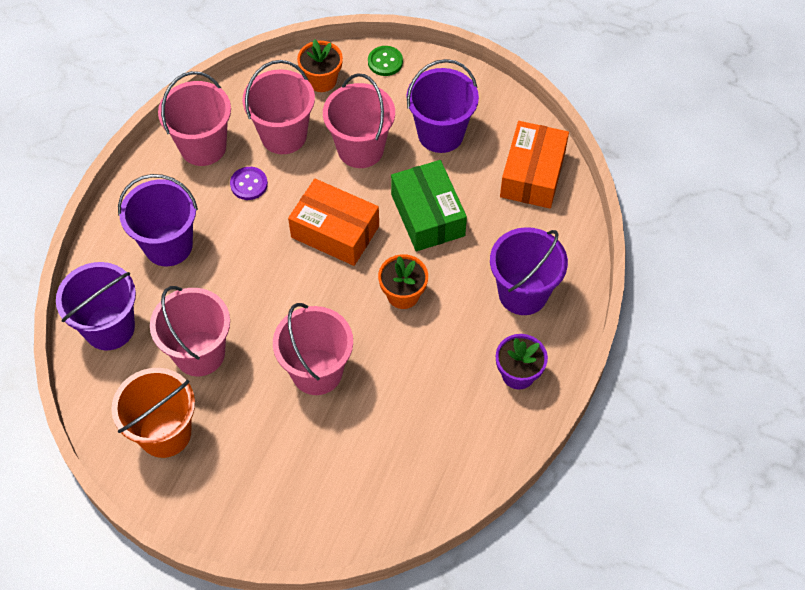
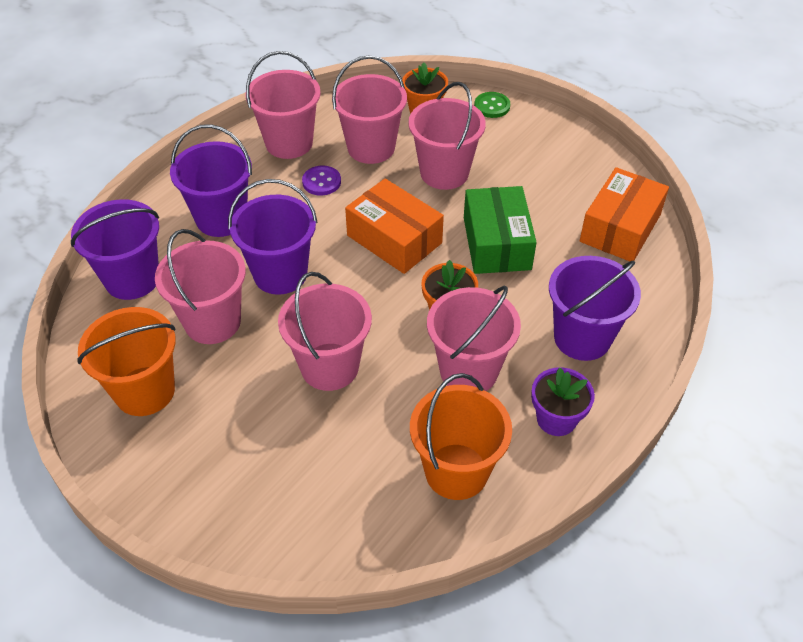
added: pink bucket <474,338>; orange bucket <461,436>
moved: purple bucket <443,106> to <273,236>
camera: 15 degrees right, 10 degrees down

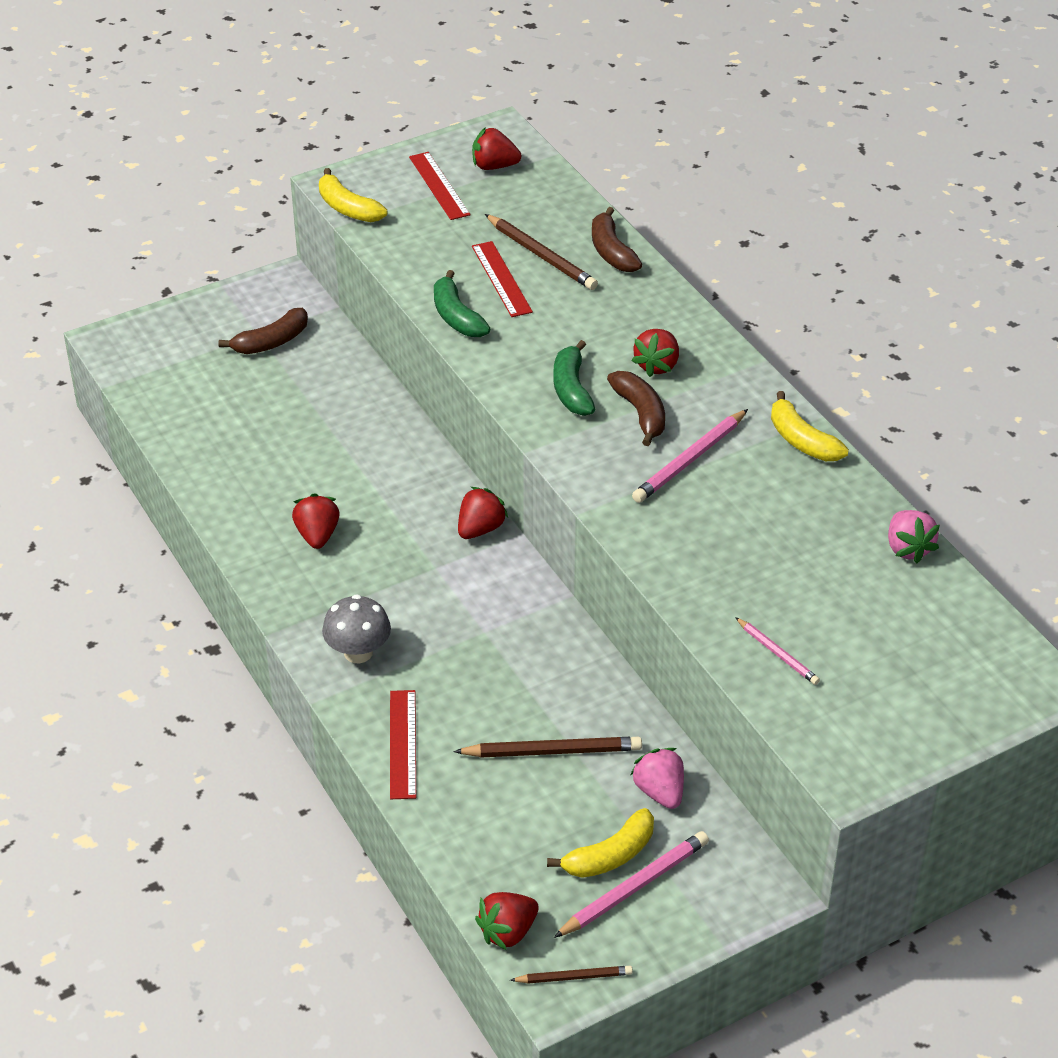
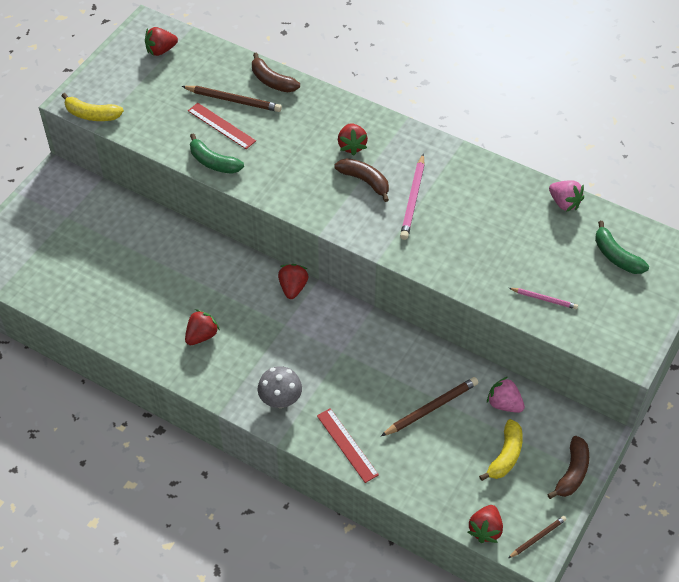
removed: red ruler <439,186>; yellow banana <810,426>; pink pencil <631,884>
moved: brown banana <263,331> to <568,467>; green banana <574,378> to <622,247>
turned: red strawberry <316,521> = <202,327> 75 degrees clockwise
camera: 30 degrees left, 10 degrees up

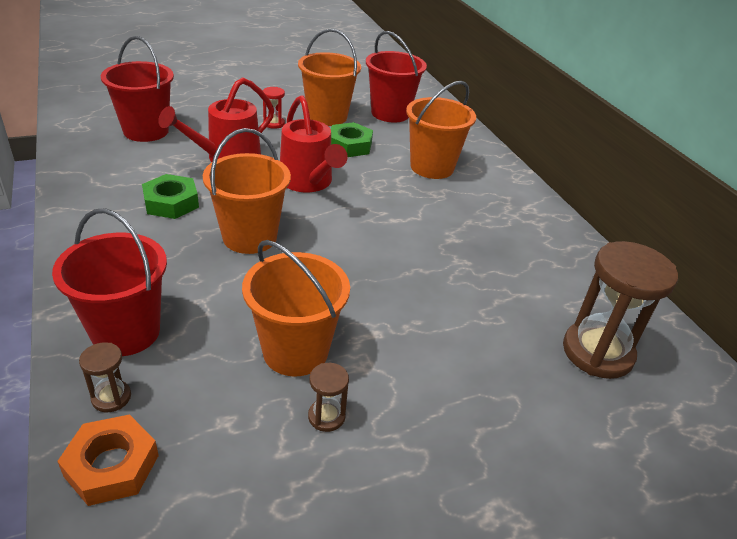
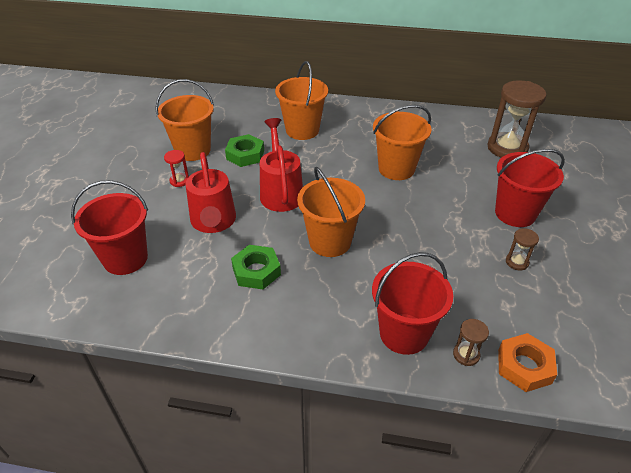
moved: red bucket <396,76> to <530,188>; orange bucket <296,308> to <402,142>
turned: red watering can <314,143> = <281,165> 105 degrees counterclockwise
camera: 55 degrees left, 5 degrees up

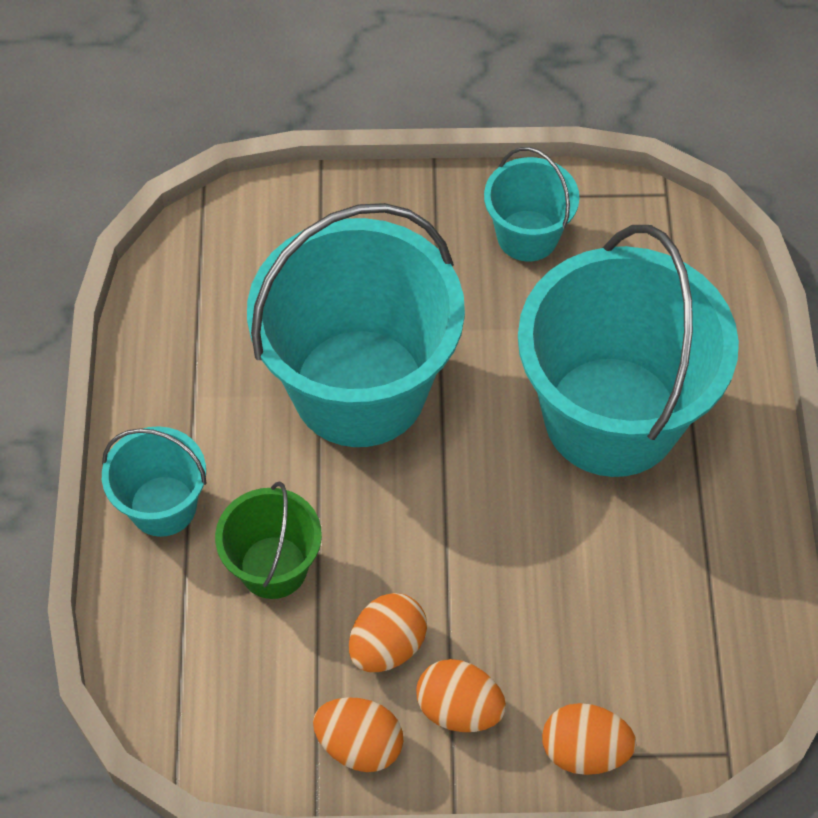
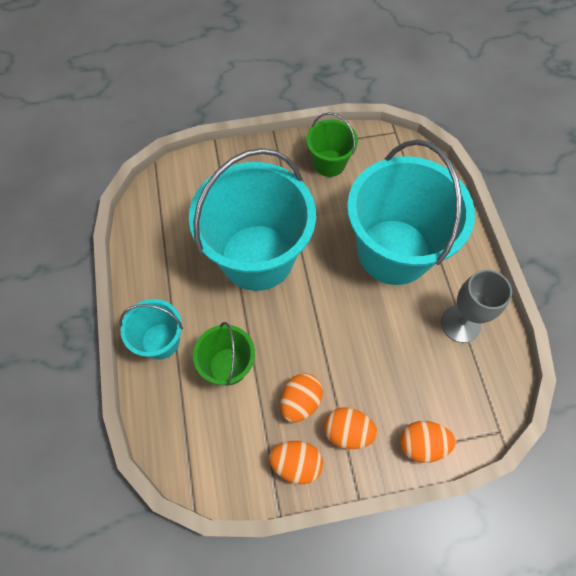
added: grey goblet <476,306>
recoloured: turquoise bucket <531,204> to green bucket <332,144>
camera: 10 degrees left, 5 degrees up

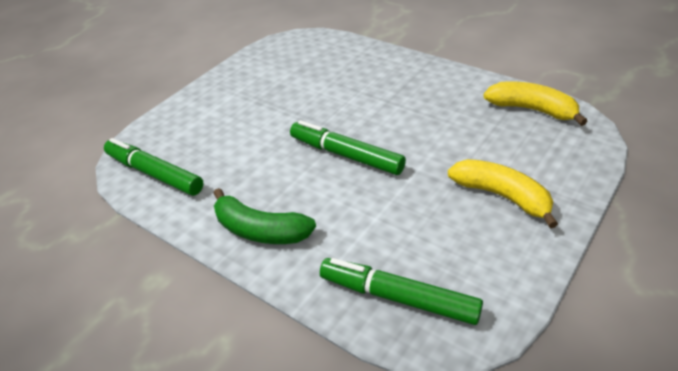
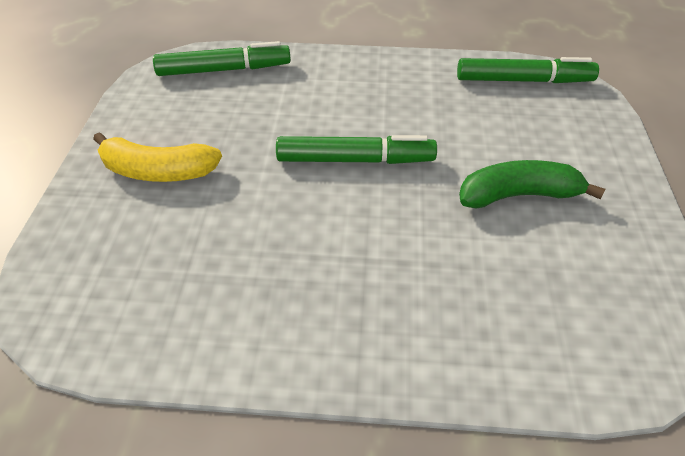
removed: yellow banana <535,103>
moved: green banana <264,216> to <532,184>
camera: 145 degrees right, 5 degrees up

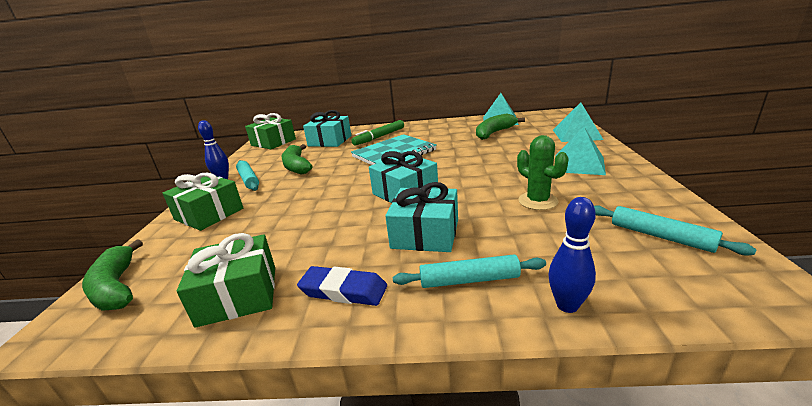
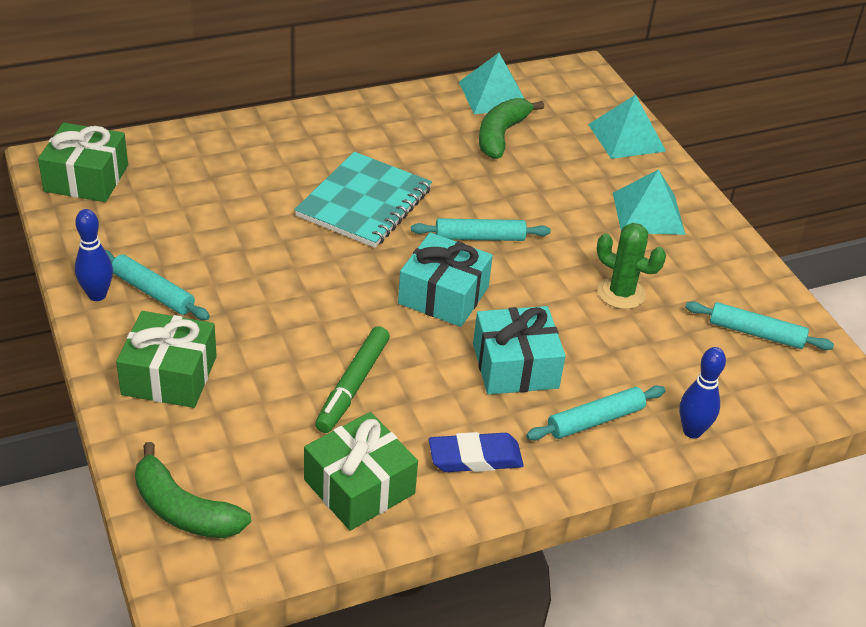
removed: turquoise gift <327,128>; green banana <296,159>
added: turquoise rolling pin <481,229>
moved: green marker <377,132> to <352,379>
camera: 30 degrees left, 15 degrees up

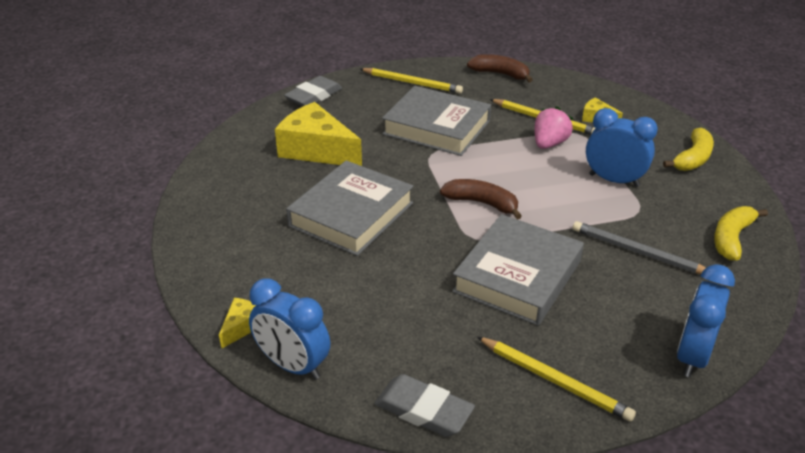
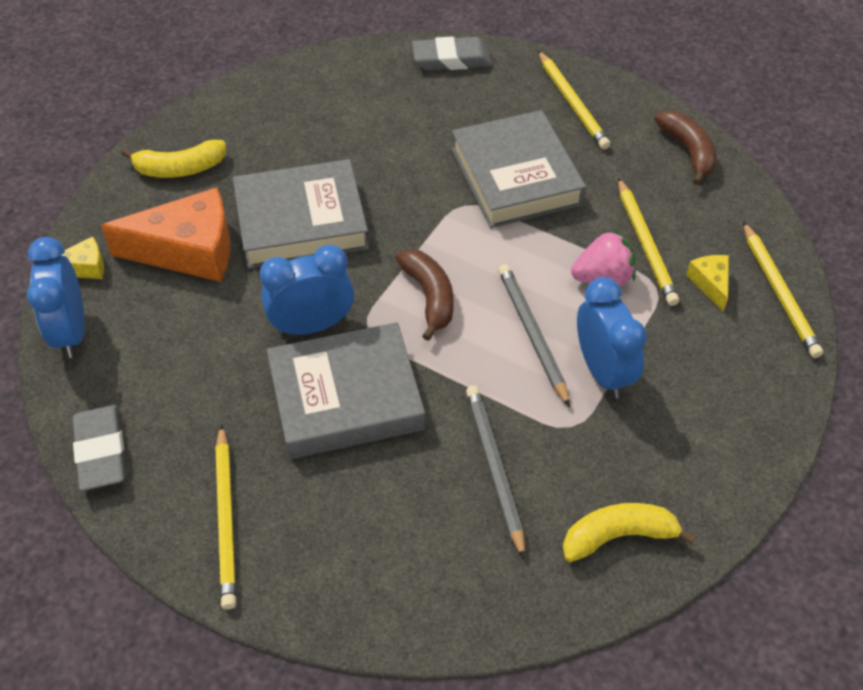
removed: yellow cheese <318,134>
added: orange cheese <165,234>; yellow pencil <783,290>; grey pencil <534,335>
moved: yellow banana <688,149> to <174,159>; blue clock <706,320> to <307,290>
camera: 45 degrees right, 15 degrees up

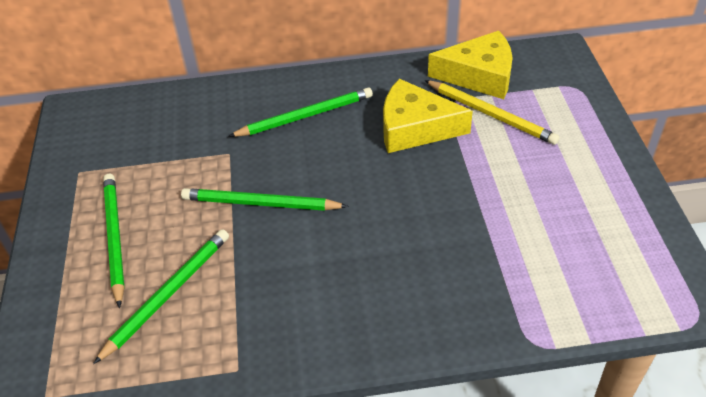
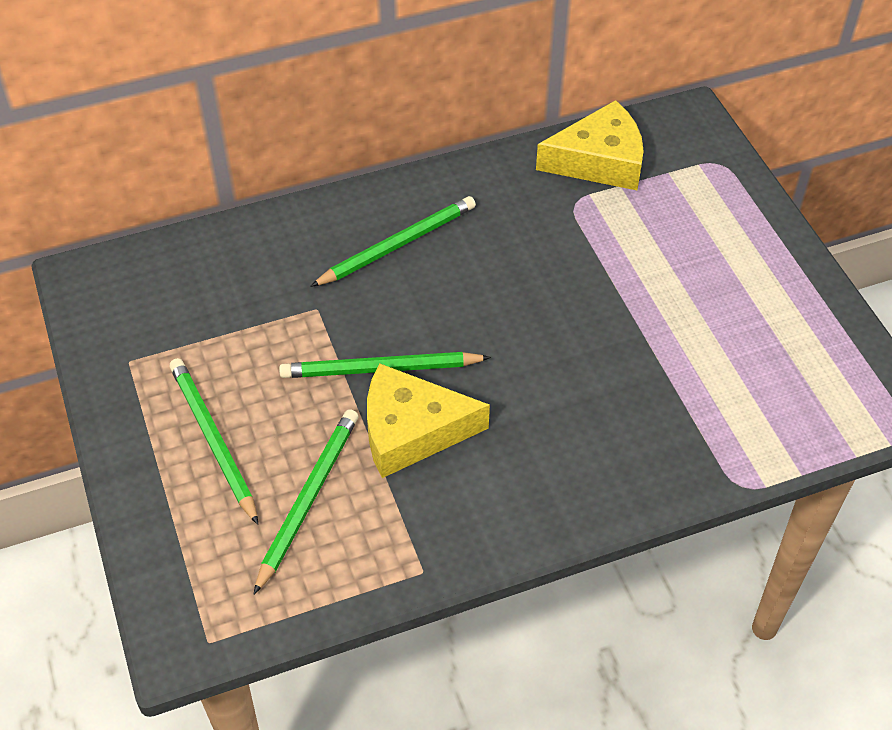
removed: yellow pencil <492,112>
moved: yellow cheese <428,116> to <428,420>
camera: 15 degrees left, 5 degrees up

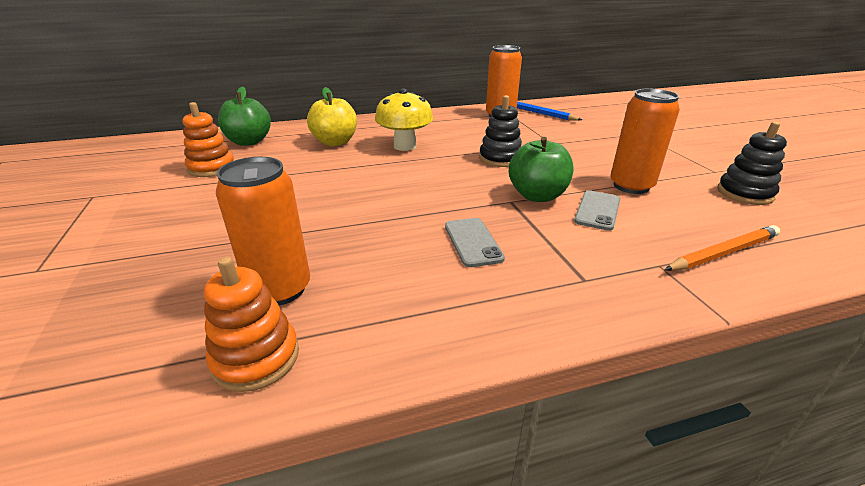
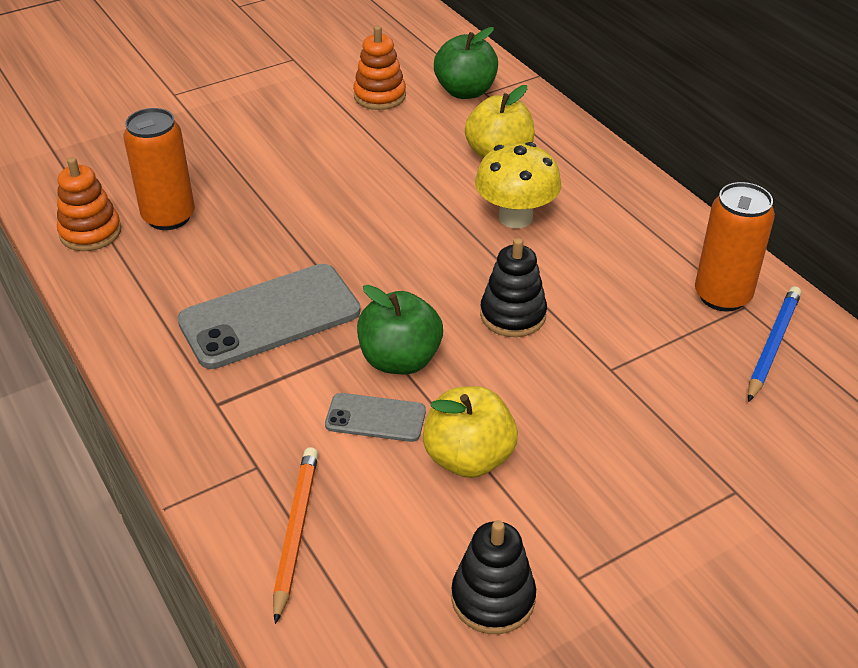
replaced: orange can <645,141> to yellow apple <470,432>
turned: orange pencil <722,248> = <295,535> 135 degrees counterclockwise
resized: grey phone <475,242> = <269,316> x1.94
camera: 75 degrees right, 10 degrees up

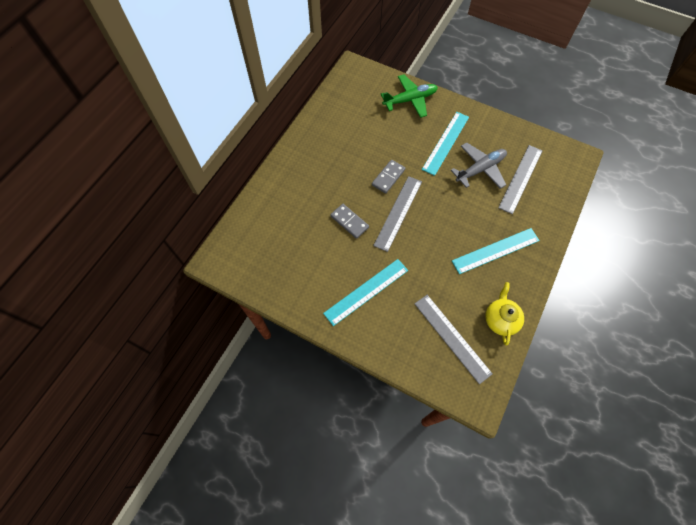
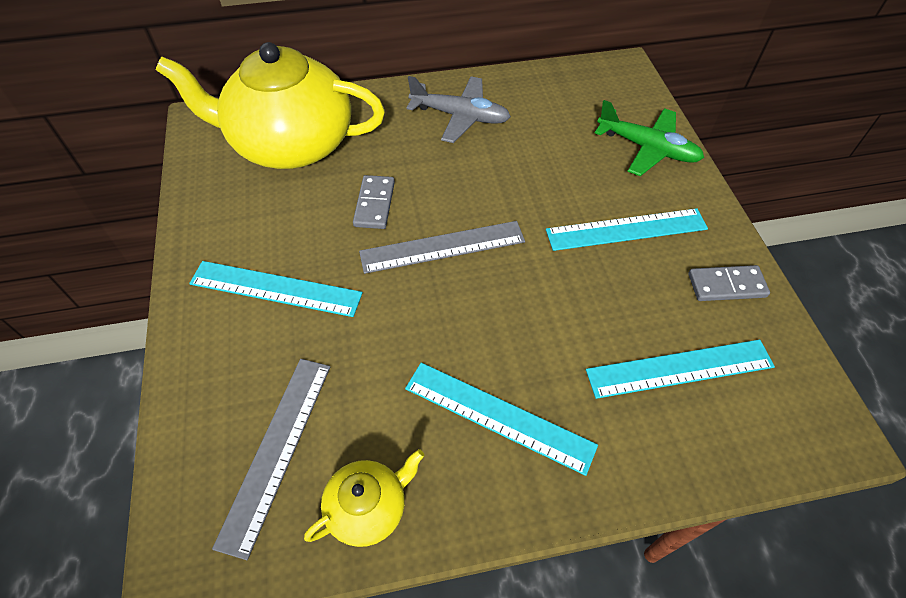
added: yellow teapot <270,105>
moved: grey plane <479,165> to <458,109>; grey domino <388,176> to <729,283>
recoloured: grey ruler <520,179> to turquoise ruler <680,369>
camera: 50 degrees right, 10 degrees down

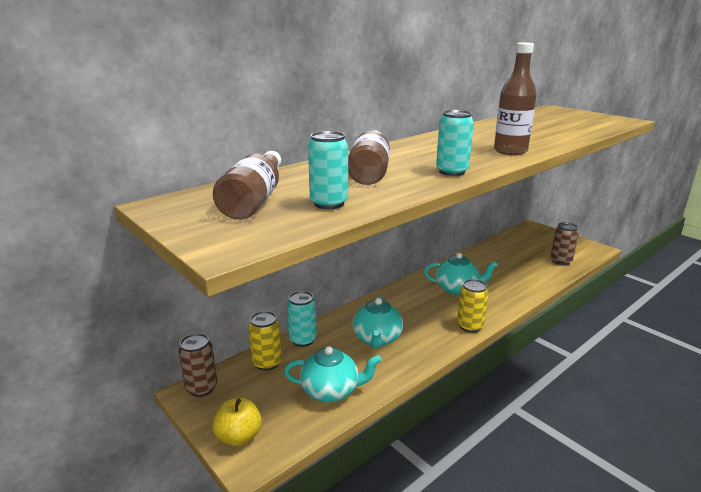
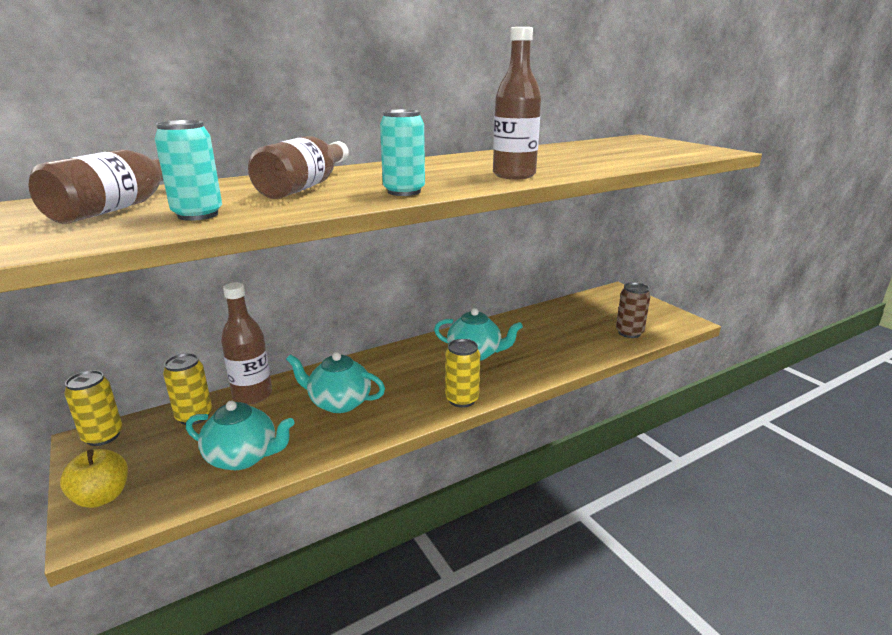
replaced: turquoise can <302,319> to brown bottle <246,343>
recoloured: brown can <197,365> to yellow can <94,408>
turned: turquoise teapot <378,322> = <335,382> 90 degrees clockwise
camera: 10 degrees right, 0 degrees up

